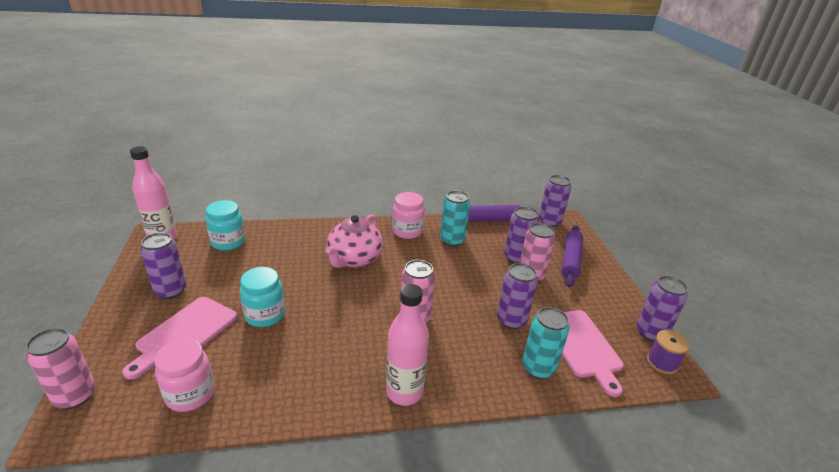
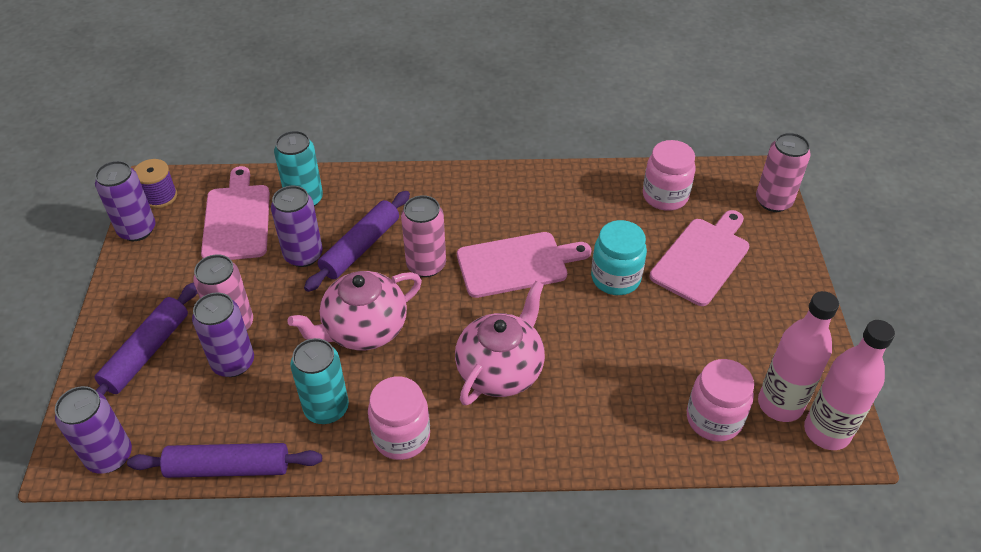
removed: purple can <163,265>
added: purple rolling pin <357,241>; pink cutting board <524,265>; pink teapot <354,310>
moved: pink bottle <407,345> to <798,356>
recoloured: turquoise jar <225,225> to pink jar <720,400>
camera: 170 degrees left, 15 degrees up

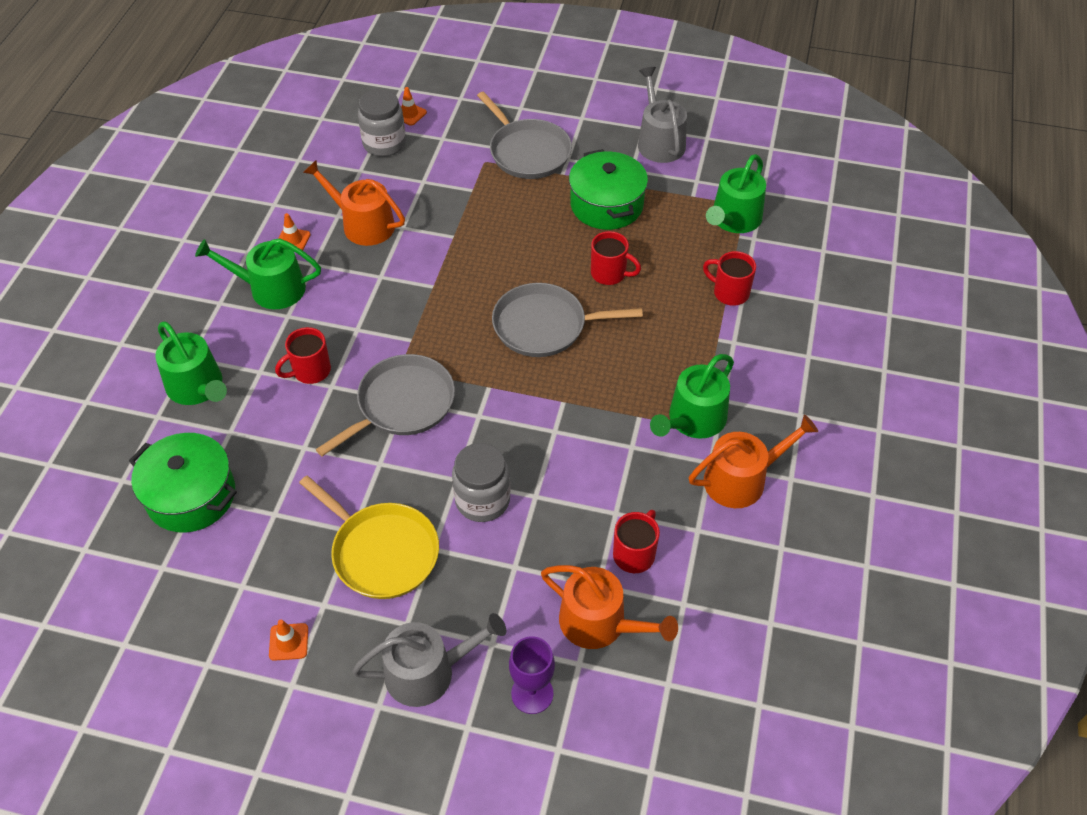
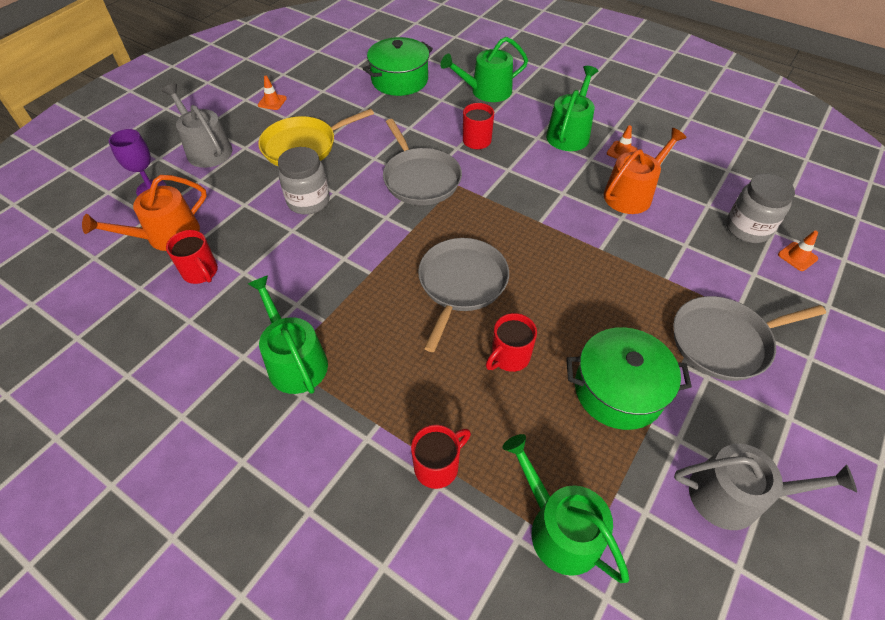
removed: orange watering can <753,461>
turned: grey watering can <429,660> = <197,125> 135 degrees clockwise
camera: 110 degrees right, 0 degrees up

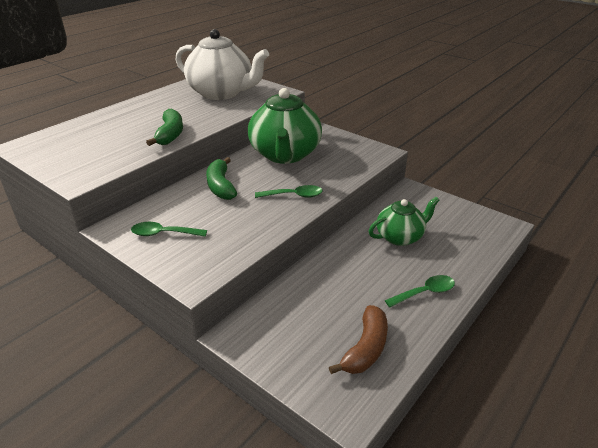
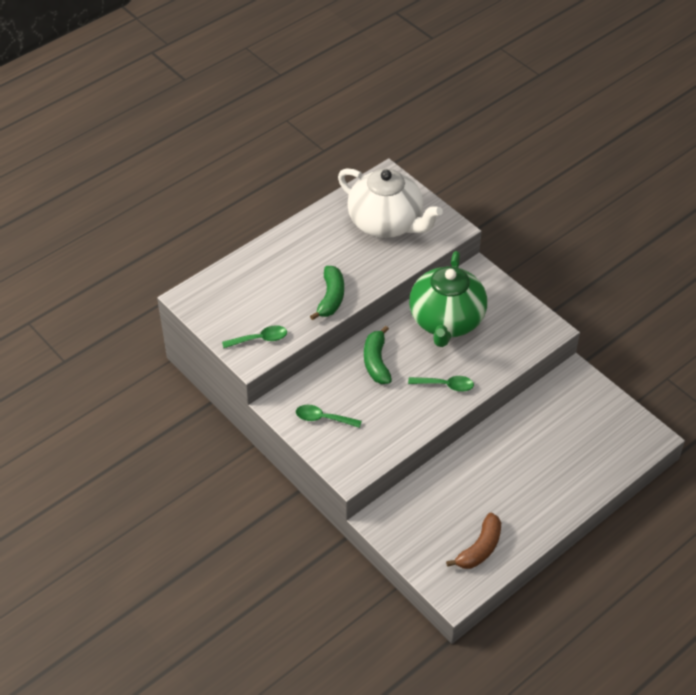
removed: green teapot <404,221>
moved: green spoon <420,291> to <254,336>
camera: 10 degrees right, 15 degrees up

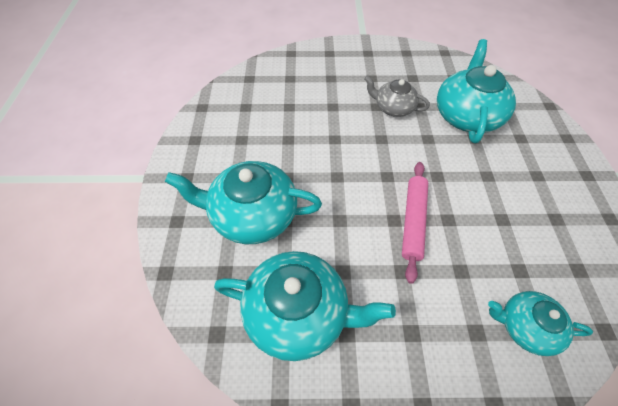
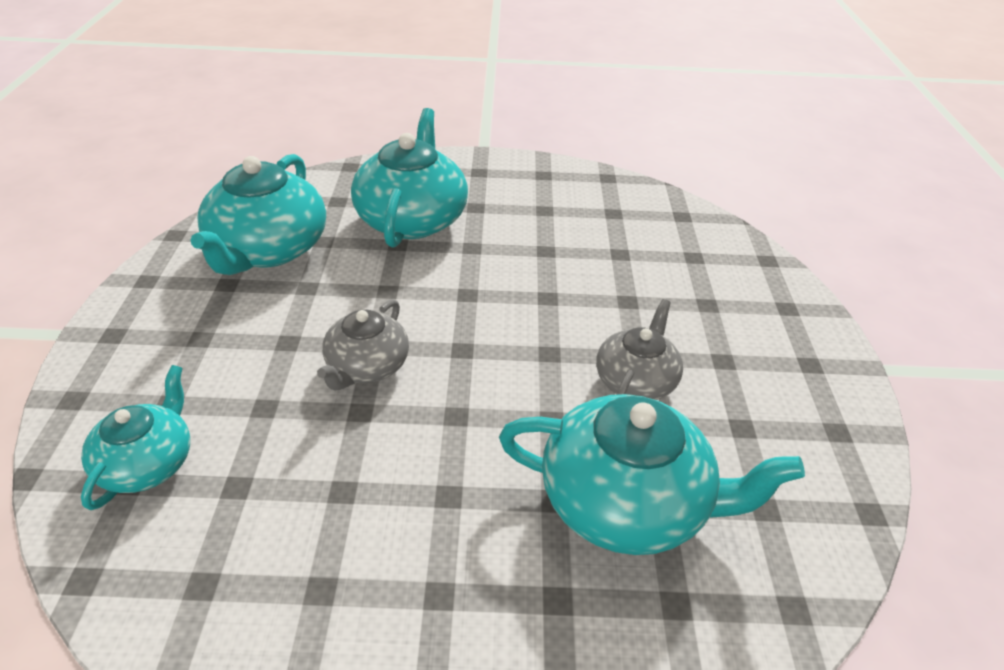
replaced: pink rolling pin <415,223> to grey teapot <363,344>
camera: 90 degrees right, 15 degrees down

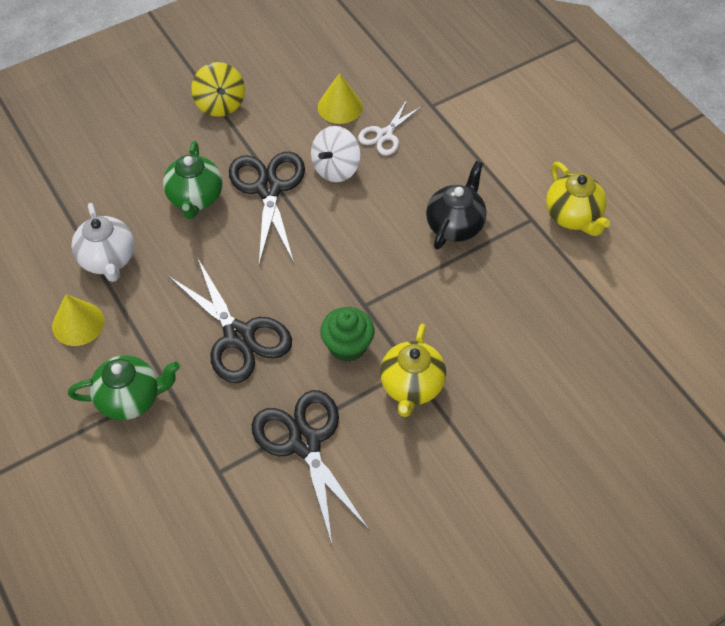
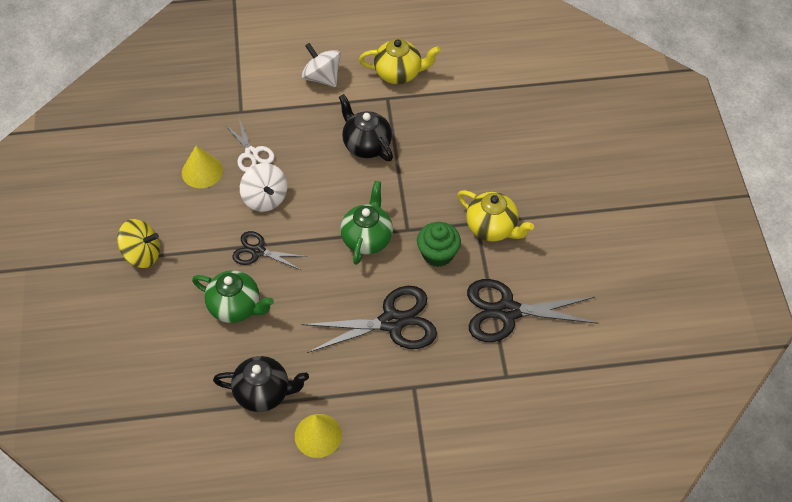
added: white spinning top <321,65>
moved: green teapot <124,387> to <366,223>
recoloured: white teapot <103,242> to black teapot <261,384>
resized: black scissors <267,208> = <270,250> x0.58
camera: 65 degrees left, 0 degrees up

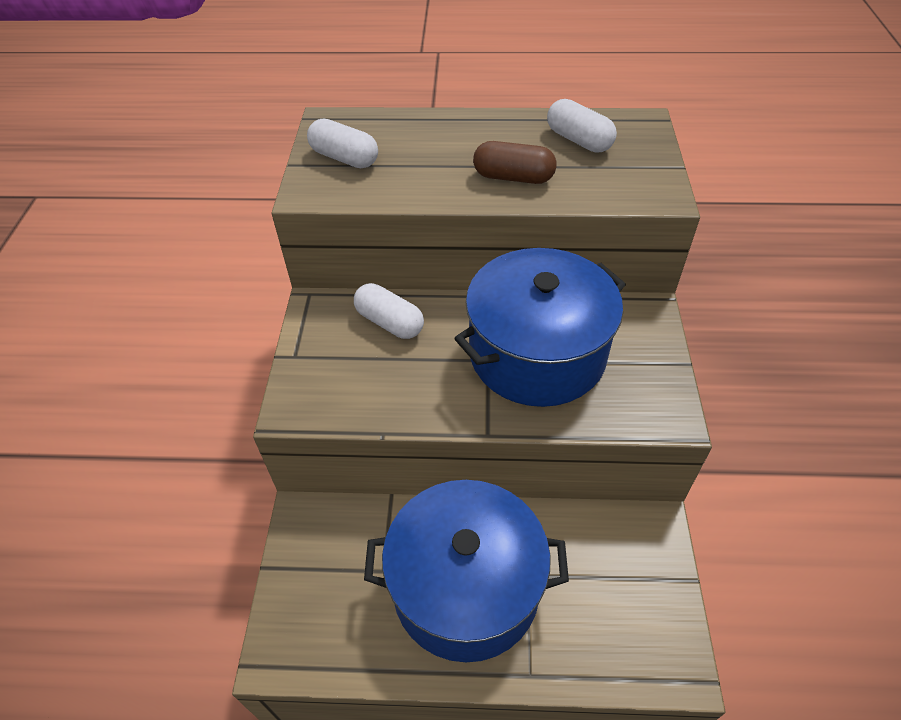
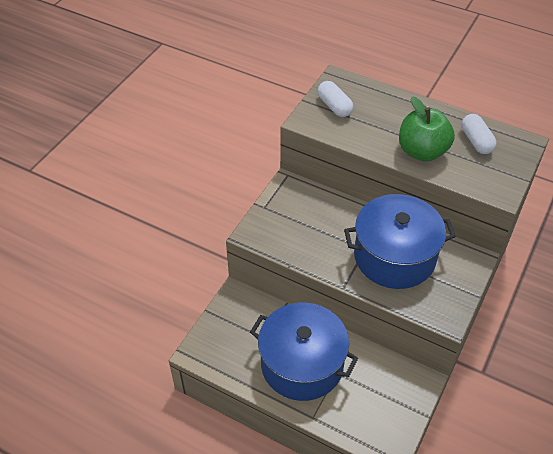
removed: white capsule <389,311>
replaced: brown capsule <514,162> to green apple <427,129>
camera: 25 degrees right, 0 degrees up

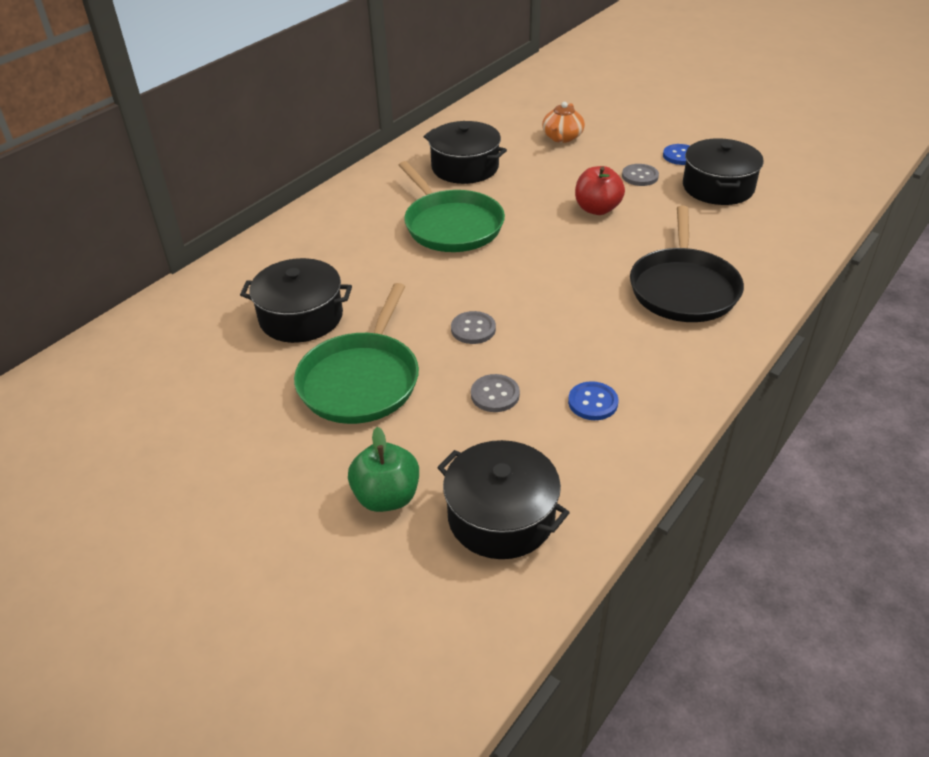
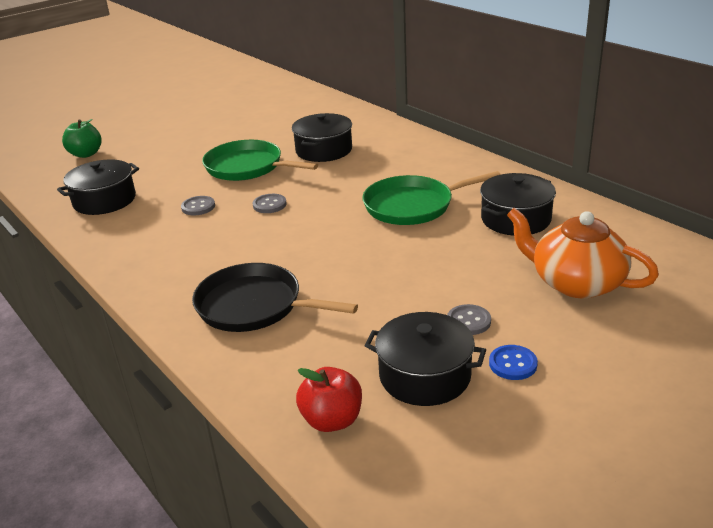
removed: blue button <593,400>
moved: red apple <600,190> to <329,399>; green apple <383,469> to <82,138>
resized: orange teapot <563,122> = <583,253> x1.78
camera: 105 degrees right, 10 degrees down

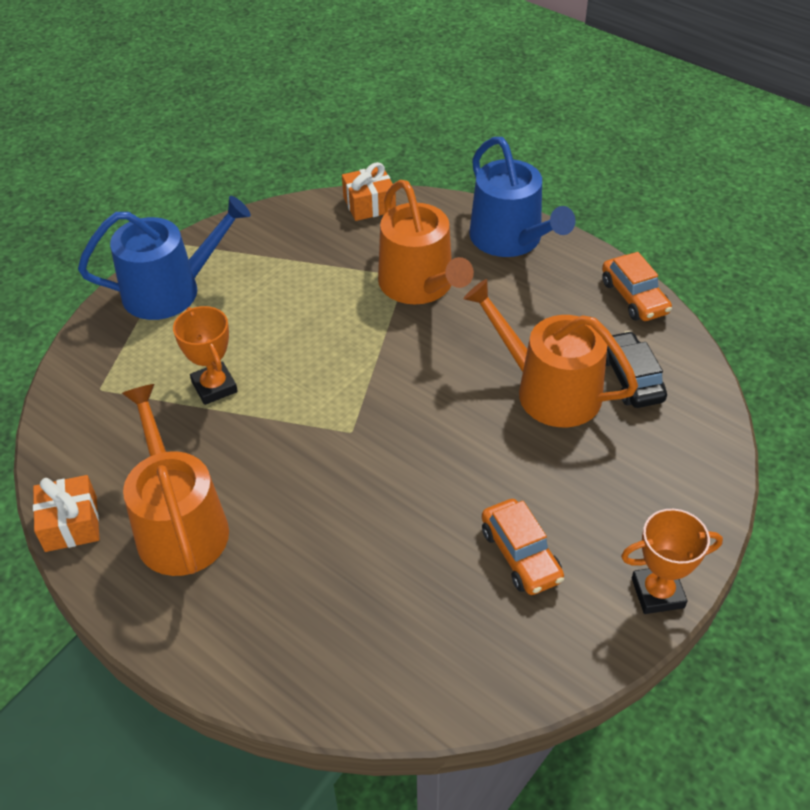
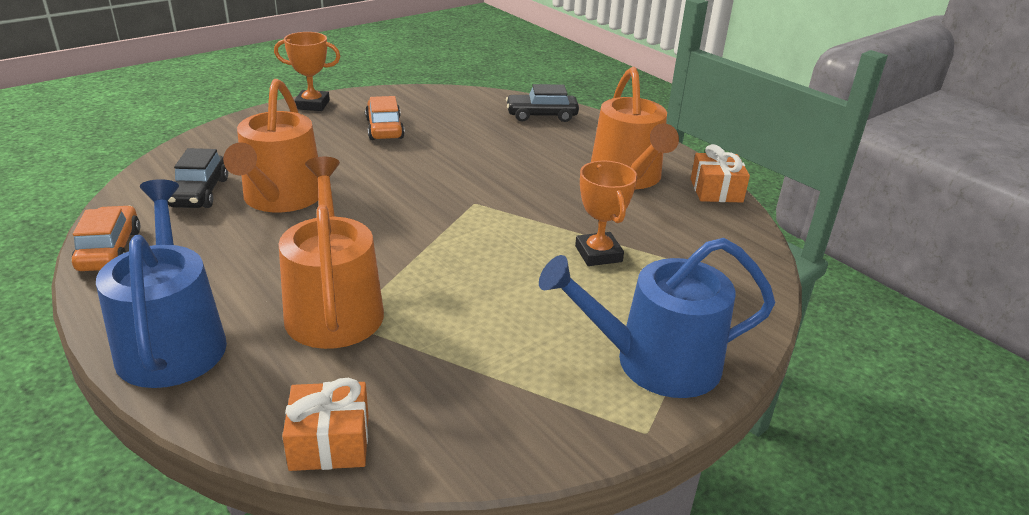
added: black car <542,103>
turned: orange watering can <550,353> = <270,145> 45 degrees clockwise
camera: 170 degrees left, 15 degrees down

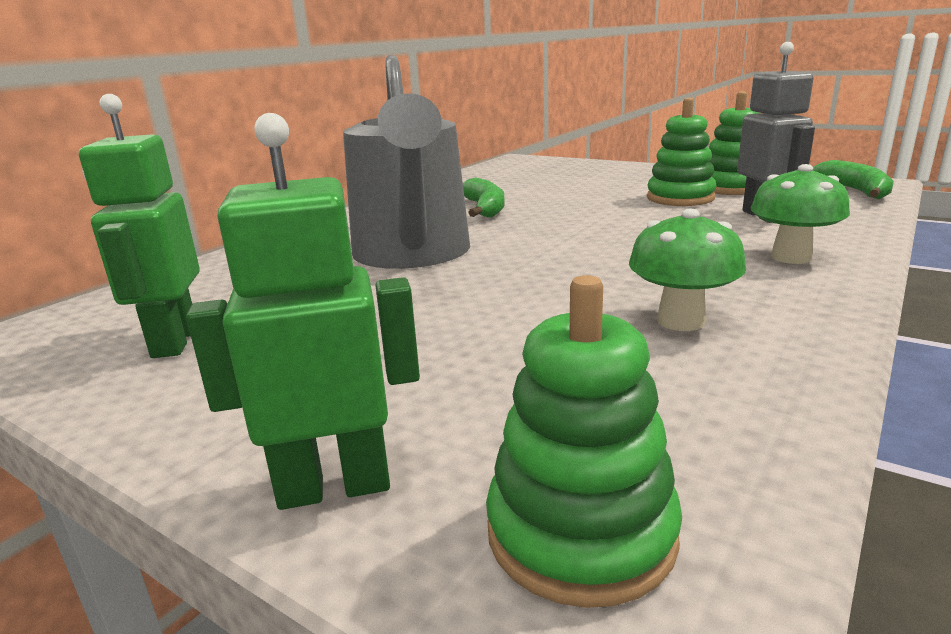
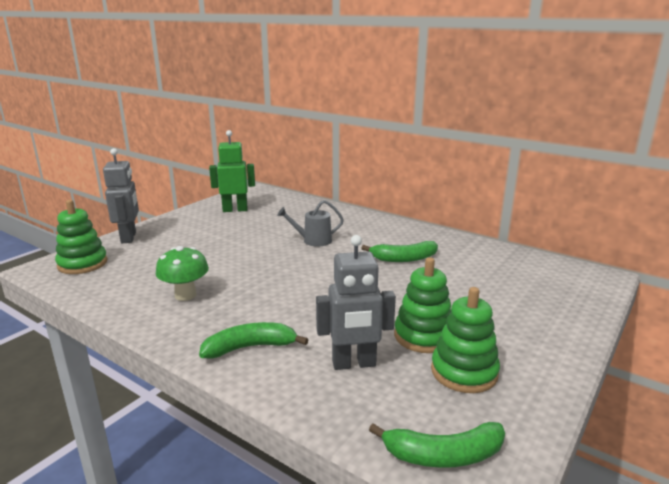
replaced: green mushroom <800,214> to green banana <253,340>
recoloured: green robot <303,311> to grey robot <121,195>
resized: grey watering can <406,162> = <310,223> x0.44
camera: 90 degrees right, 0 degrees up

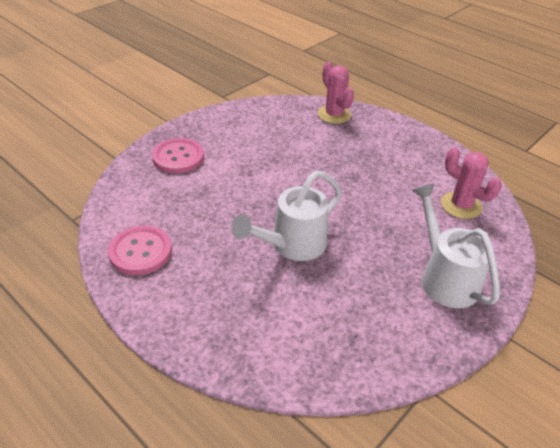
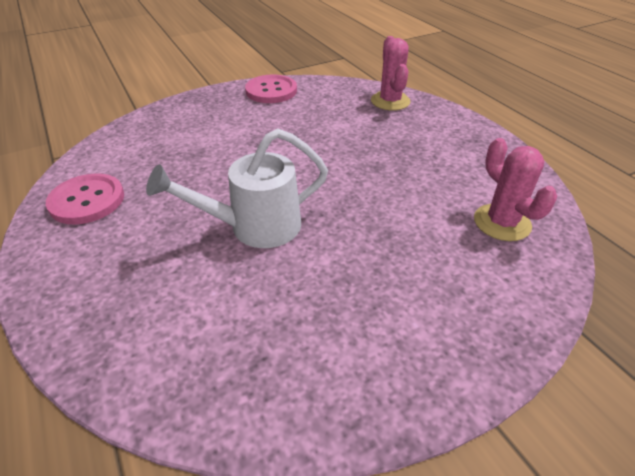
removed: white watering can <456,246>
moved: pink button <178,155> to <271,88>
camera: 20 degrees right, 0 degrees up

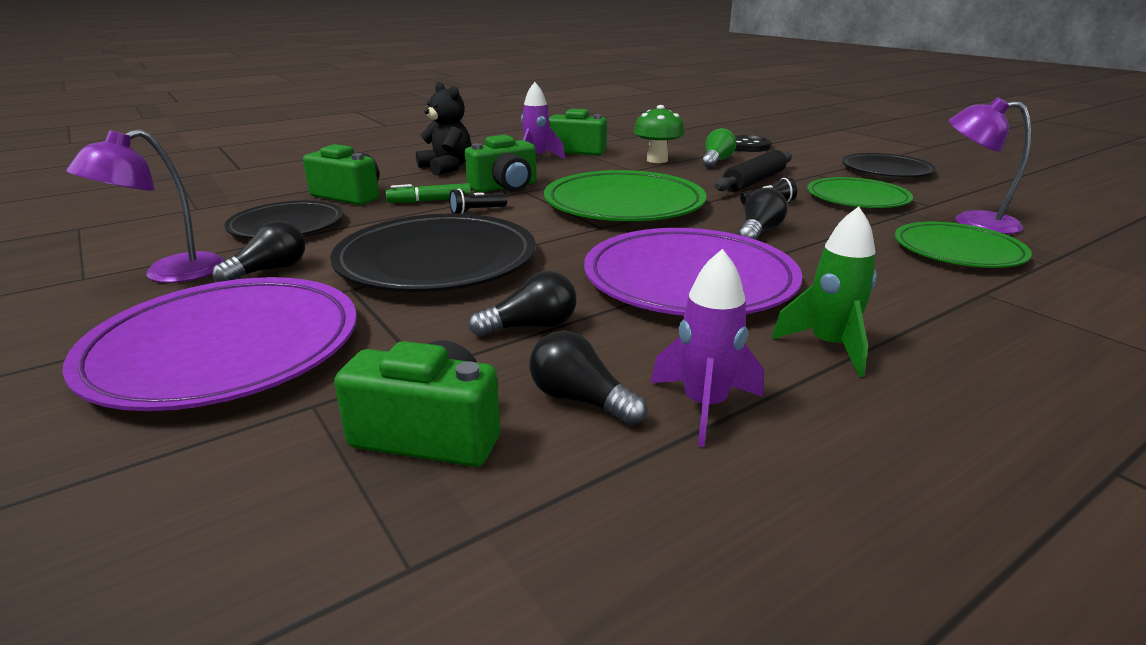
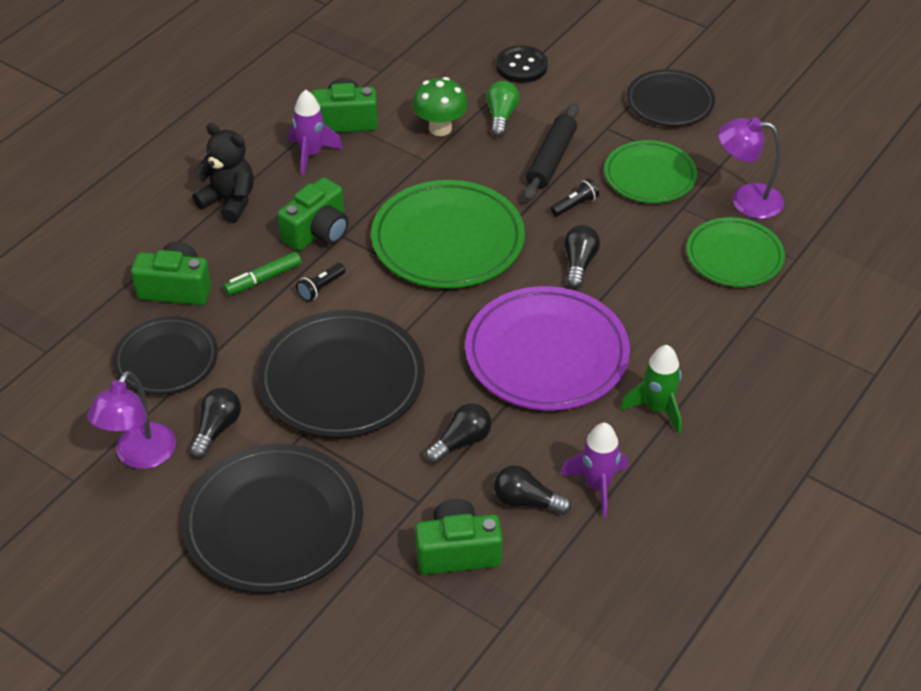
recoloured: purple plate <209,344> to black plate <272,518>
camera: 20 degrees left, 20 degrees up

